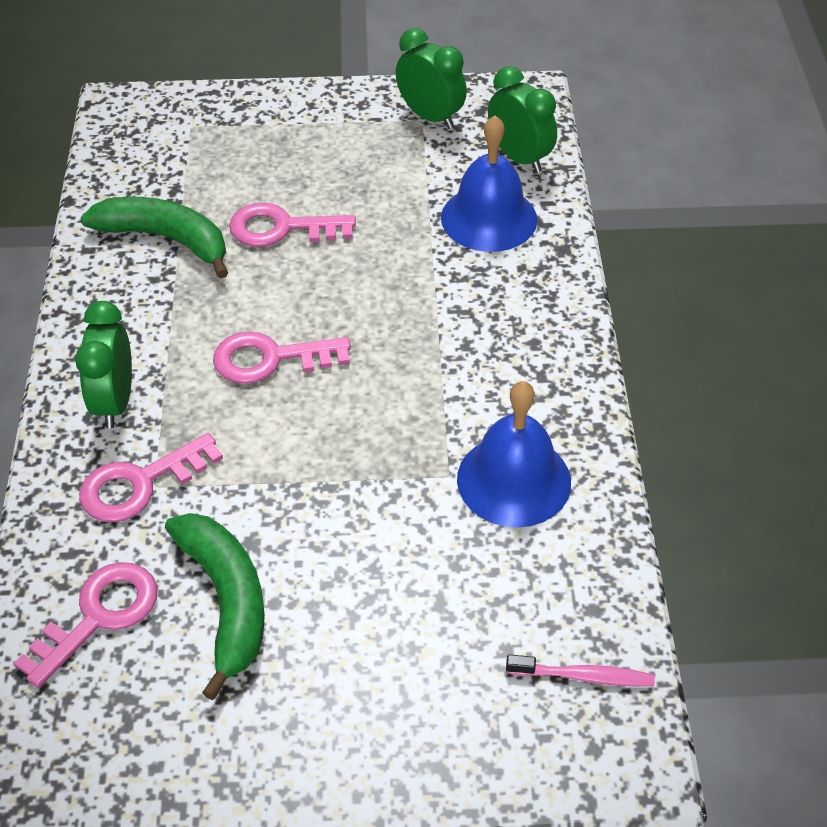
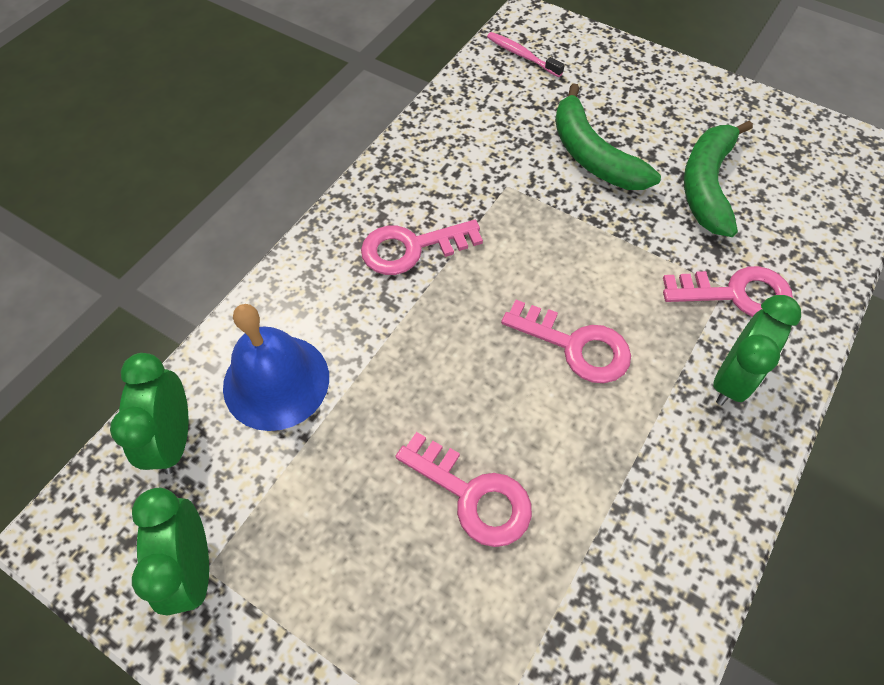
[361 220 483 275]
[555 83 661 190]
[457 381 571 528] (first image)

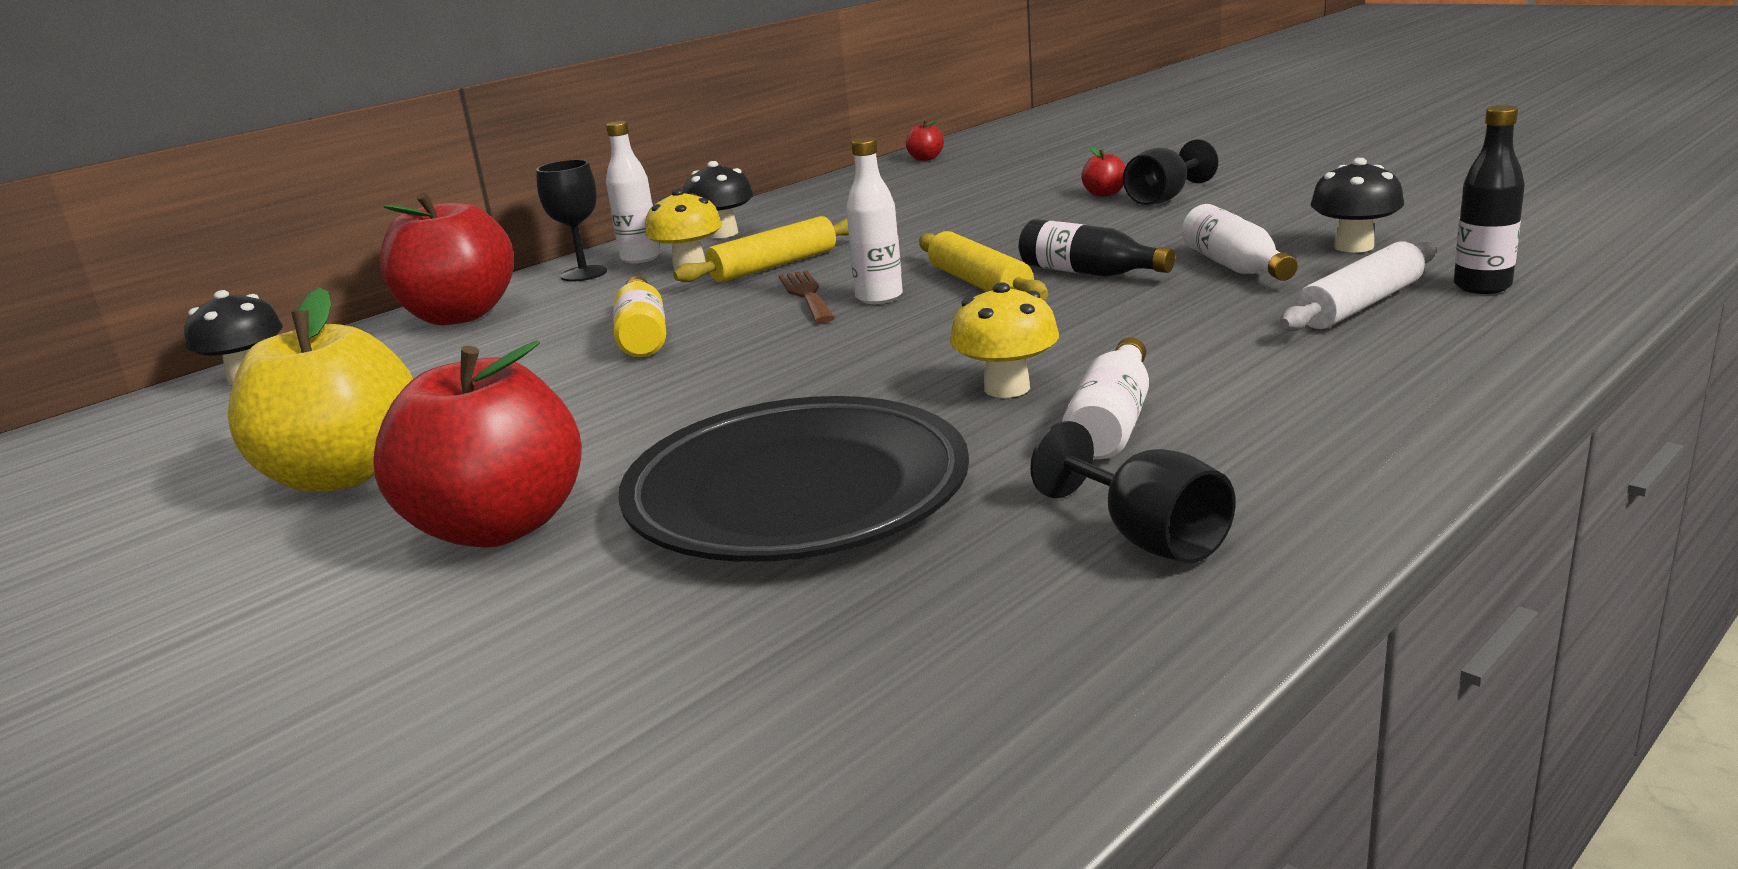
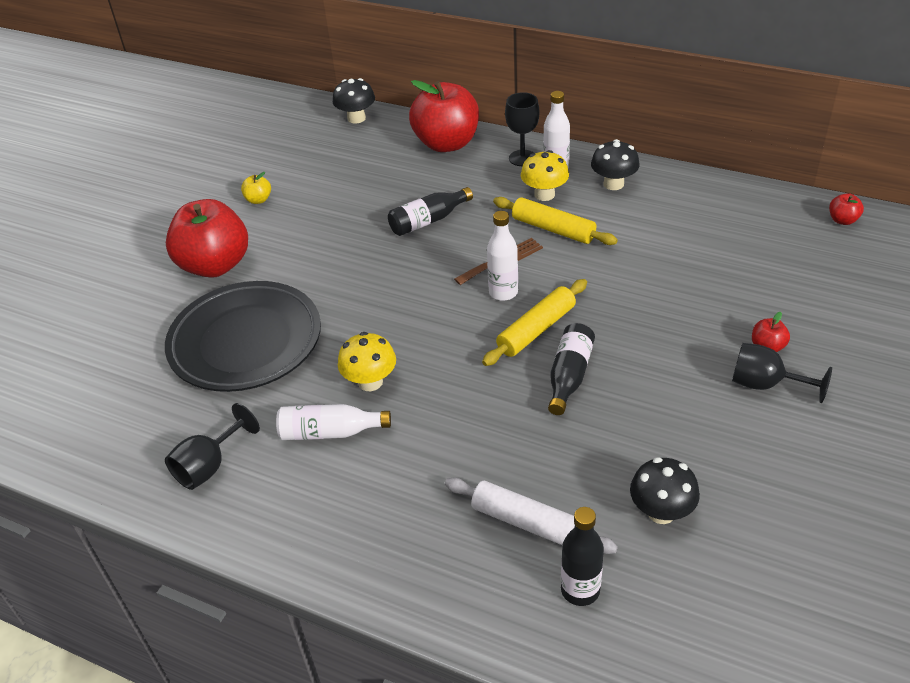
[241 172 271 204]
[388 187 473 236]
[1182 204 1297 281] (first image)

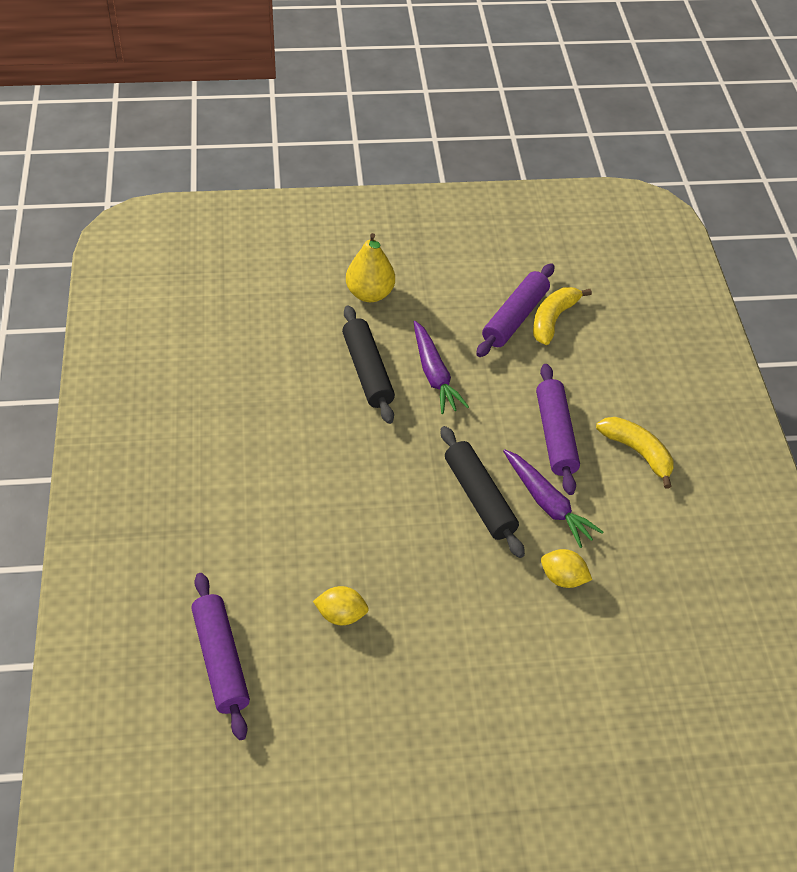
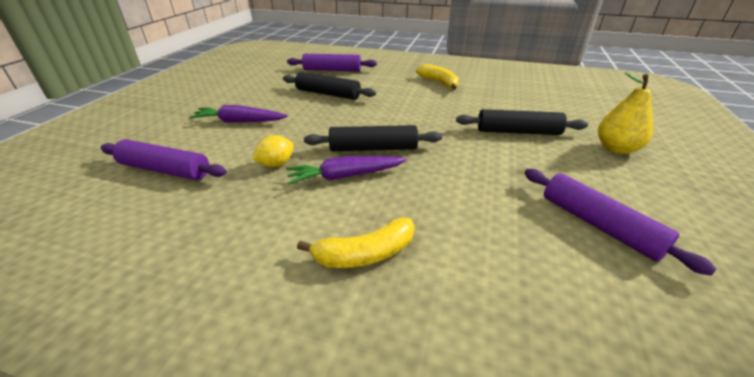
[101 139 227 180]
[189 105 288 123]
[283 72 376 100]
[416 64 459 90]

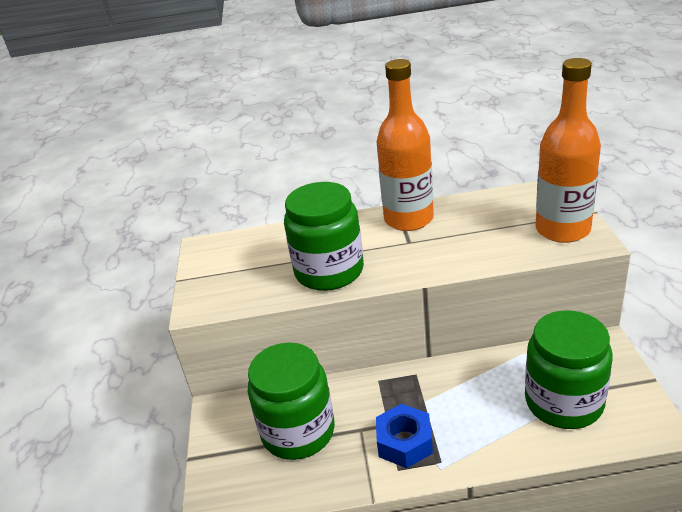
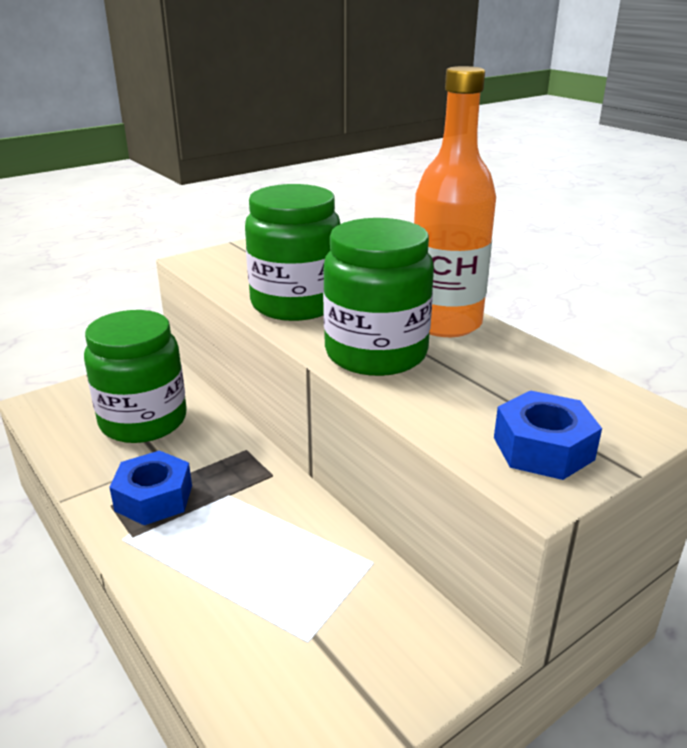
[323 218 434 376]
[494 390 602 480]

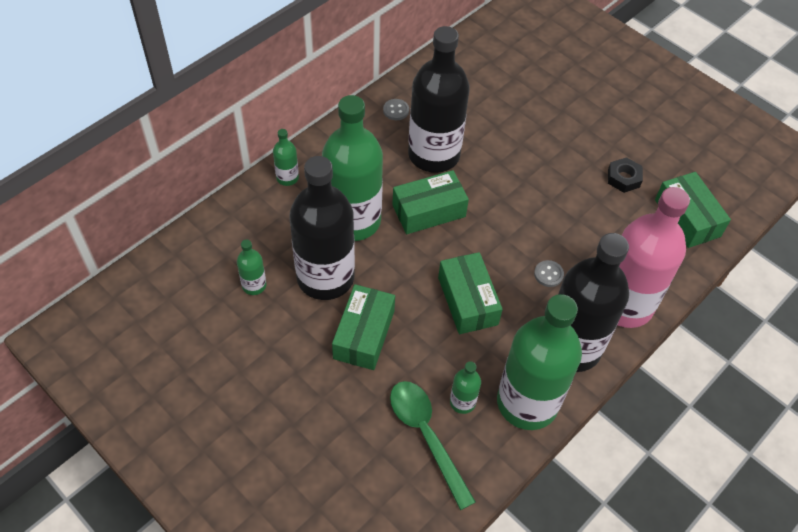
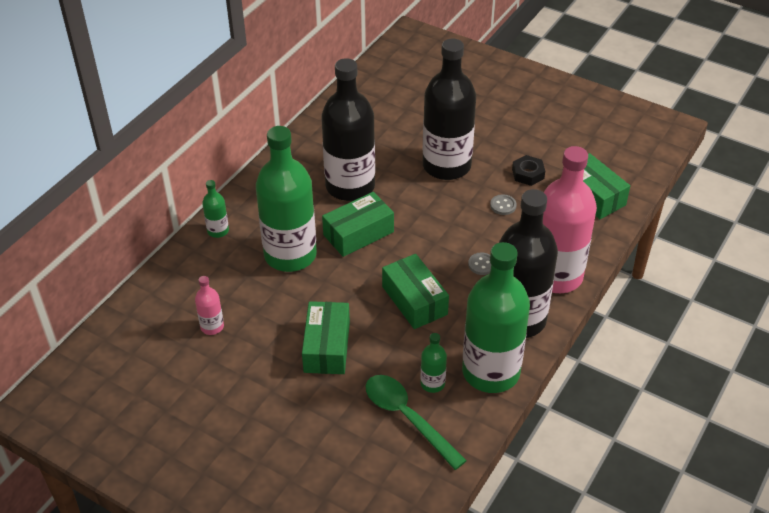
[195 276 224 335]
[423 39 476 180]
[490 194 517 215]

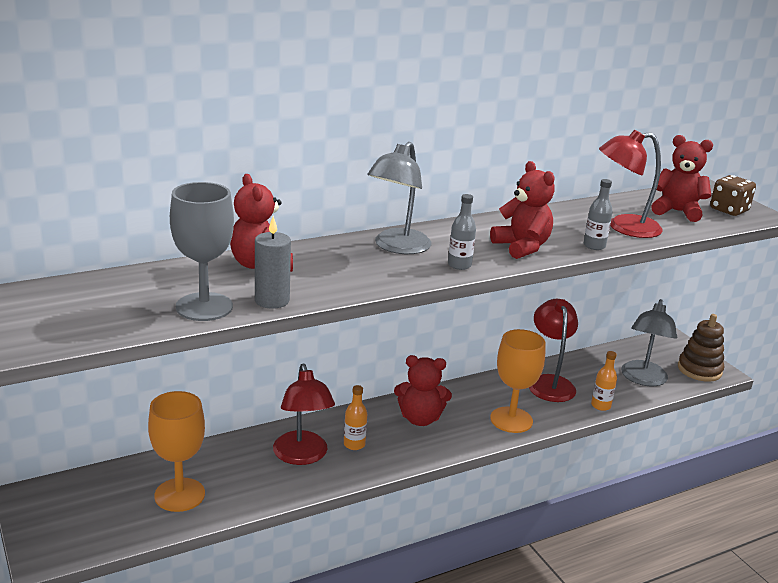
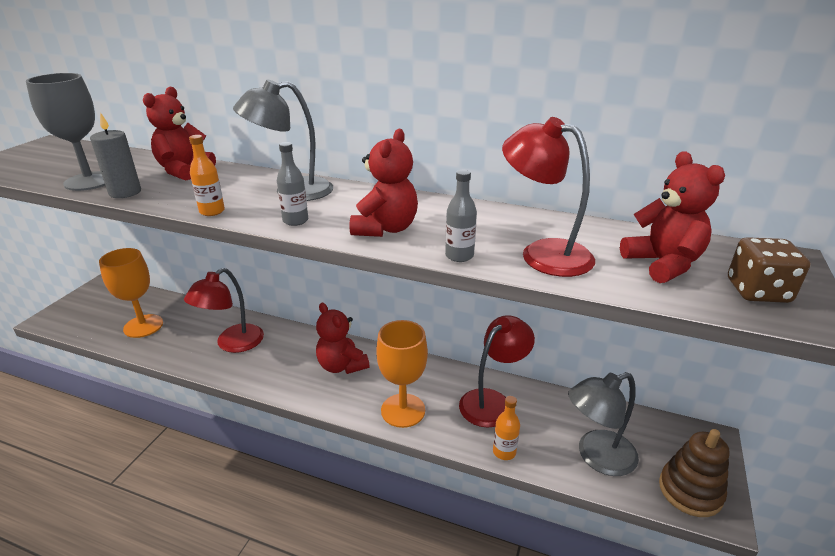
[189 135 225 216]

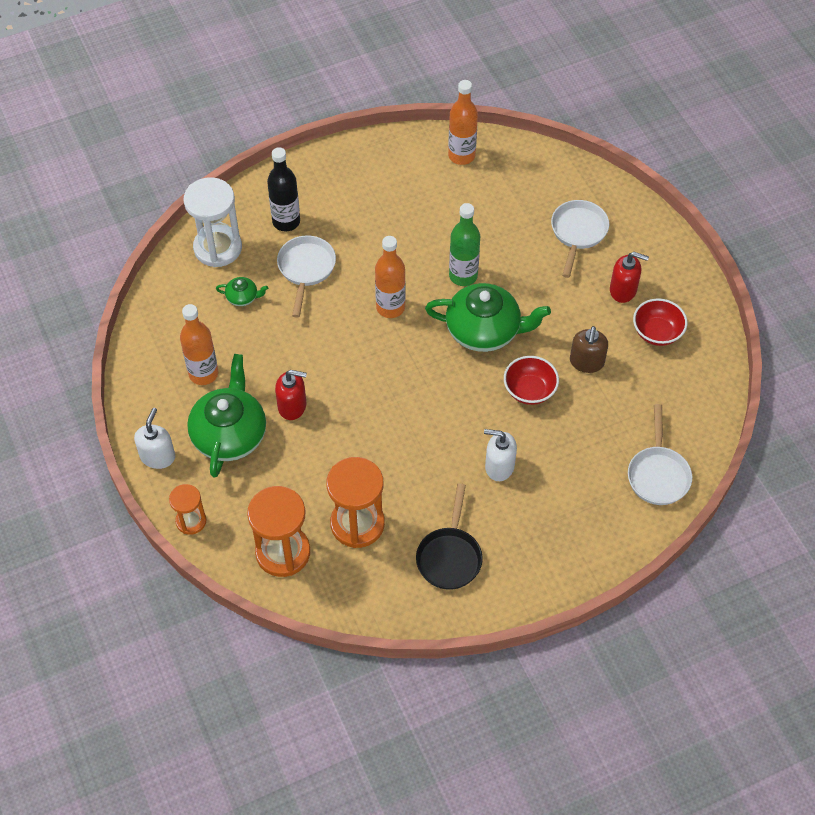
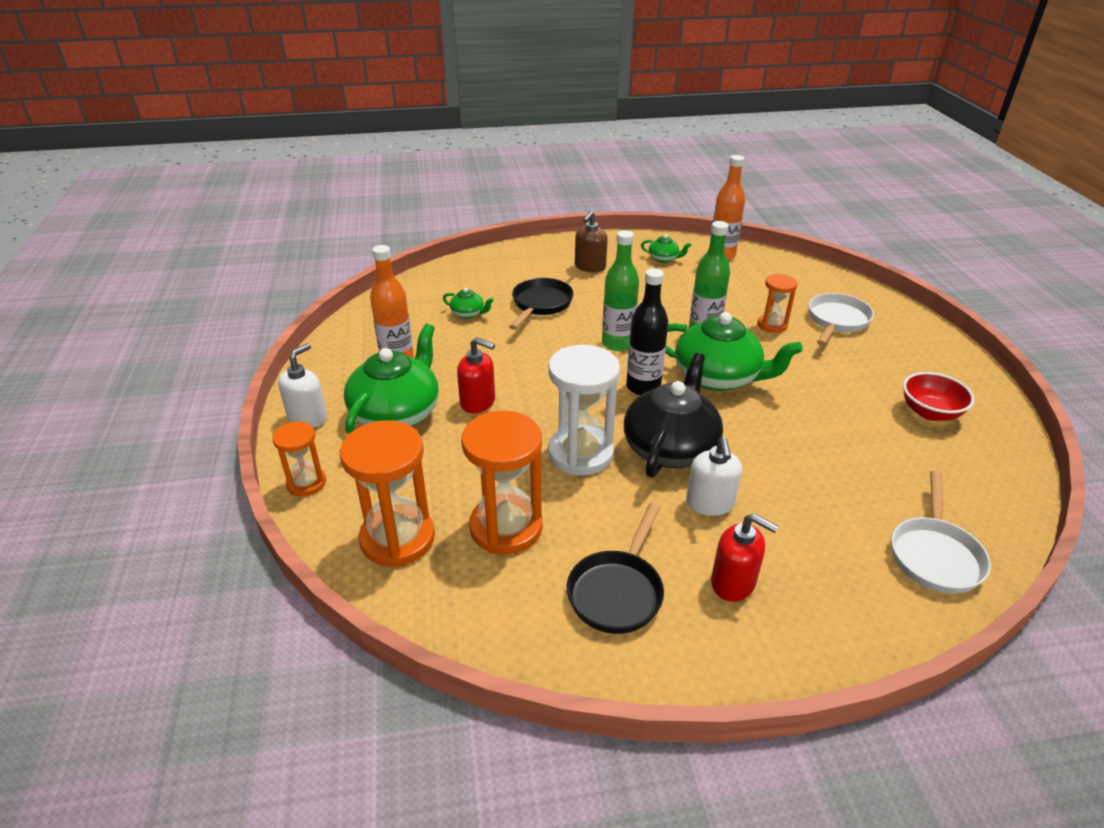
[509 278 574 330]
[548 345 620 475]
[575 211 608 272]
[602 230 639 351]
[624 353 723 478]
[626 268 668 395]
[641 234 691 263]
[686 437 742 516]
[711 514 779 602]
[757 274 798 333]
[504 356 559 405] (first image)

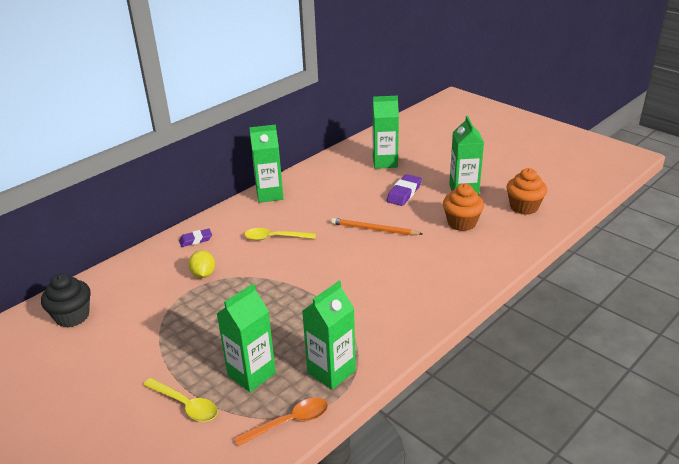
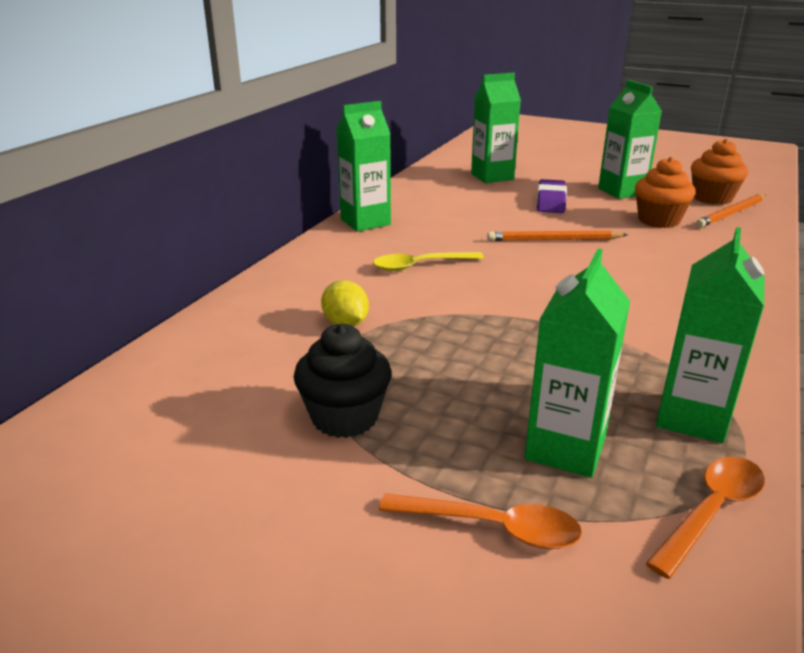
[294 324 392 438]
[379 493 582 549]
[696 194 766 228]
[179 229 212 247] (first image)

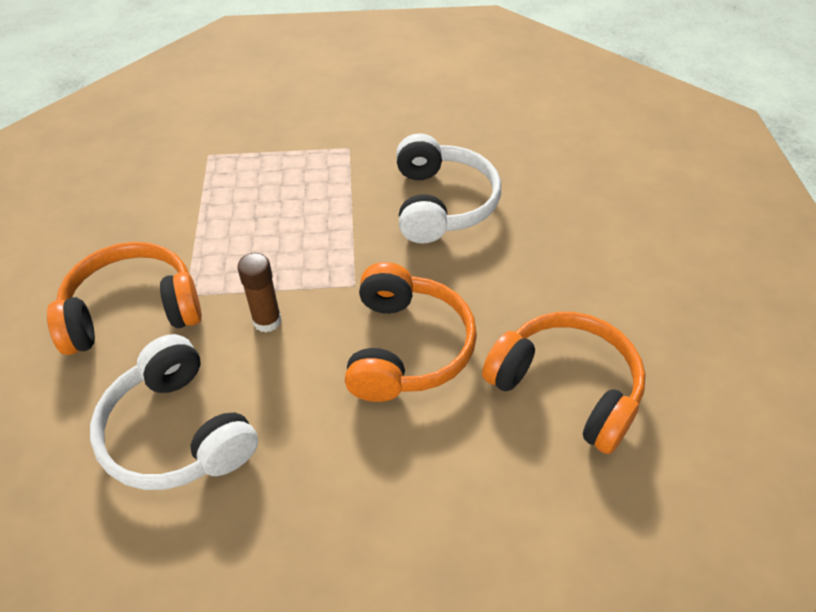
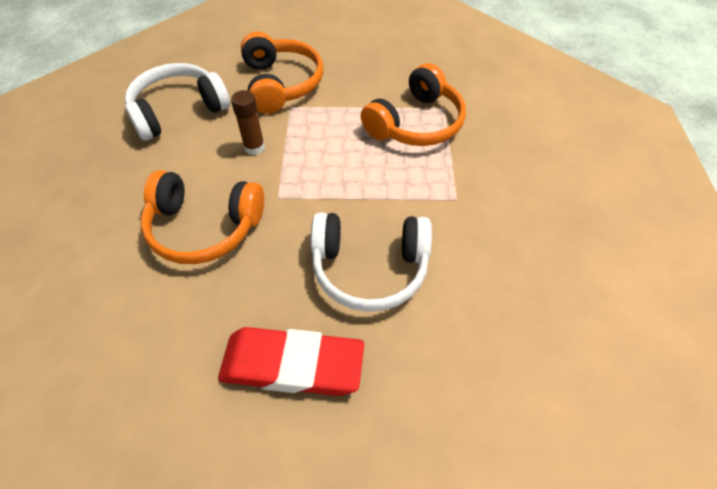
[218 327 364 396]
[361 63 466 146]

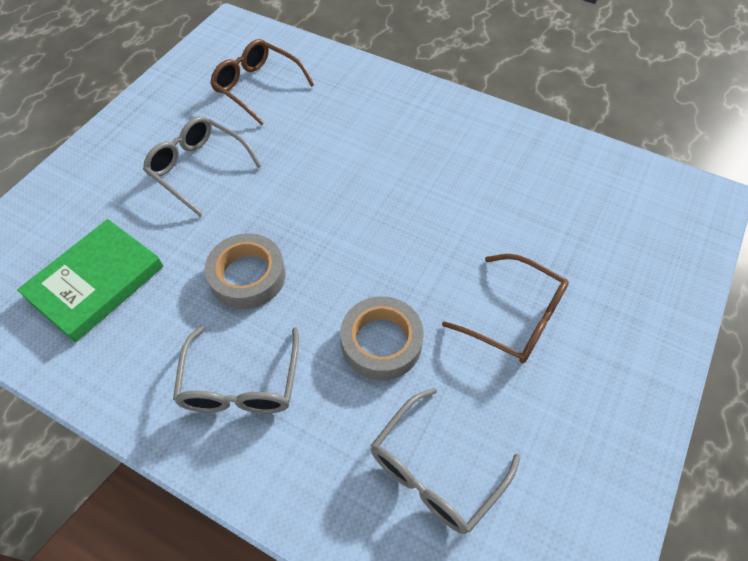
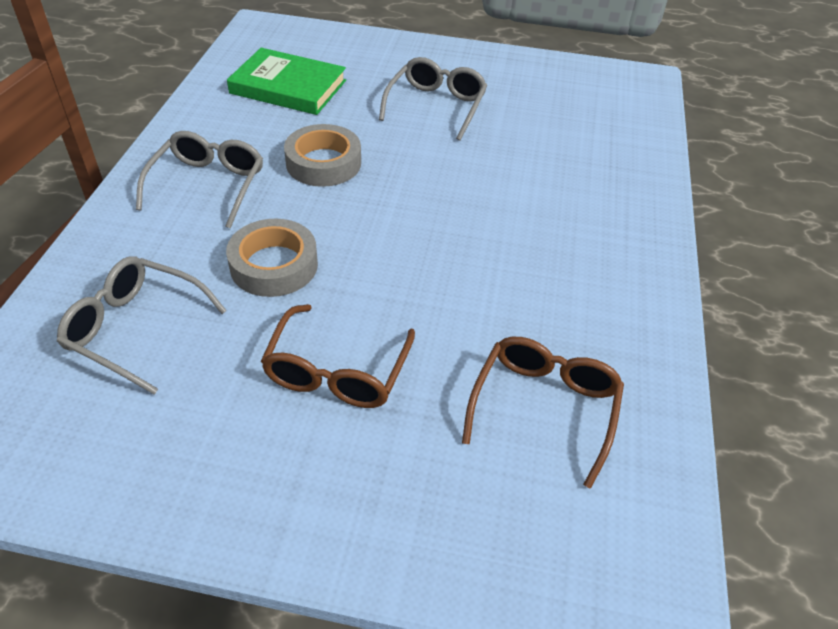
[136 131 263 228]
[462 337 624 489]

